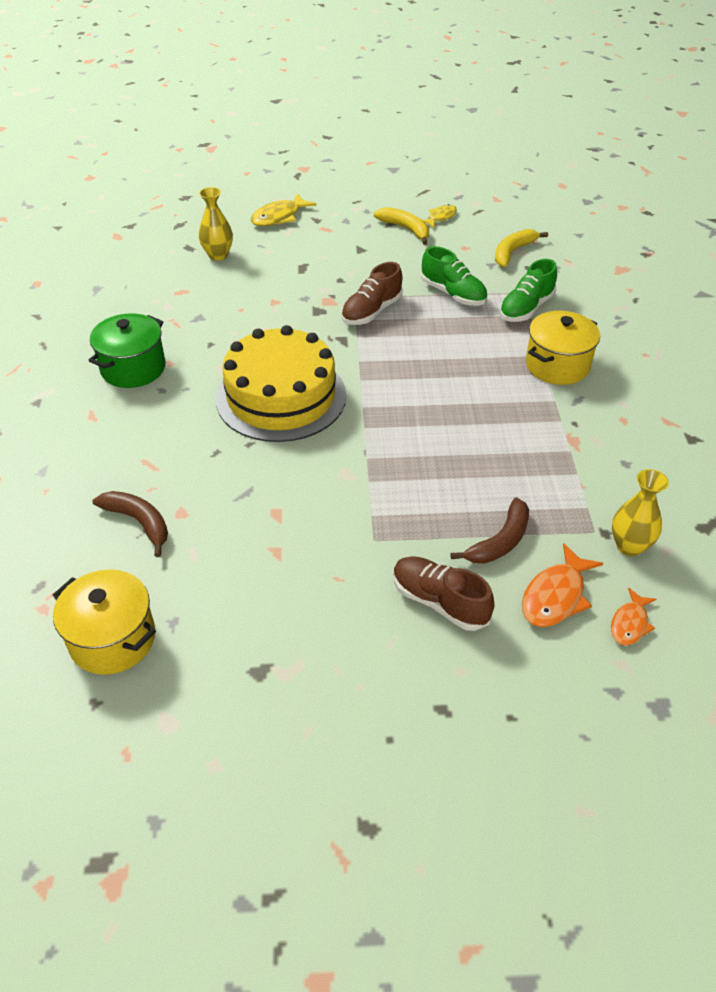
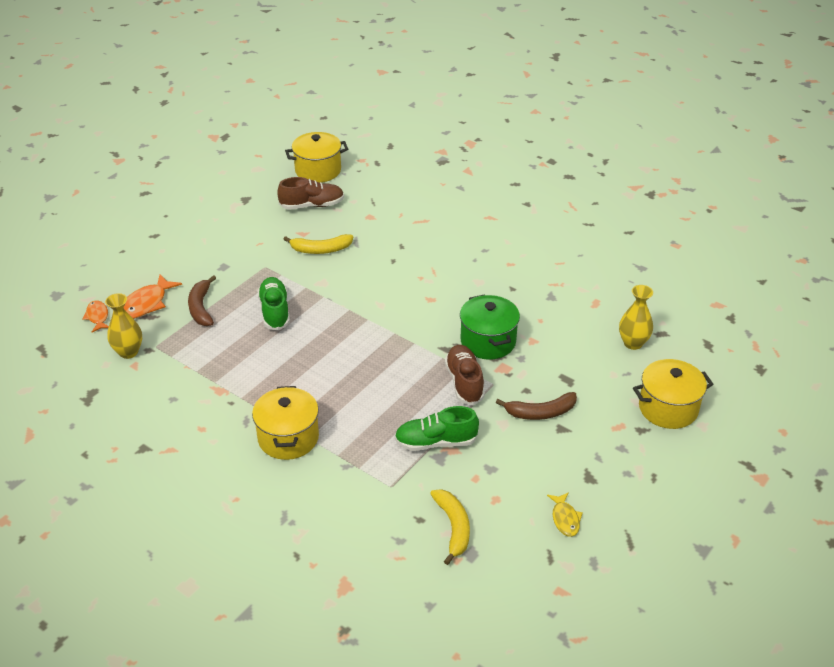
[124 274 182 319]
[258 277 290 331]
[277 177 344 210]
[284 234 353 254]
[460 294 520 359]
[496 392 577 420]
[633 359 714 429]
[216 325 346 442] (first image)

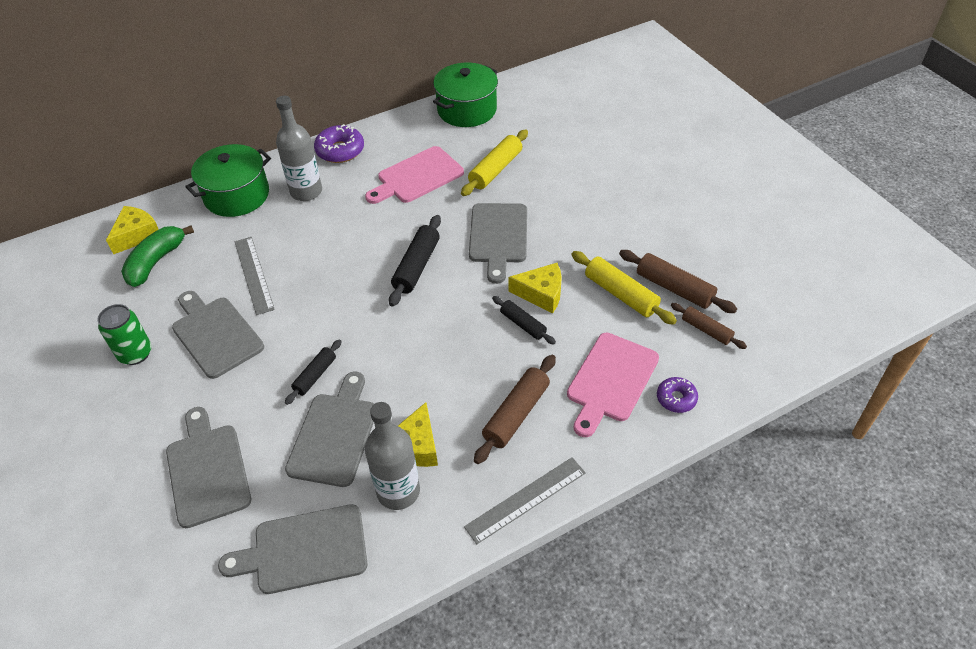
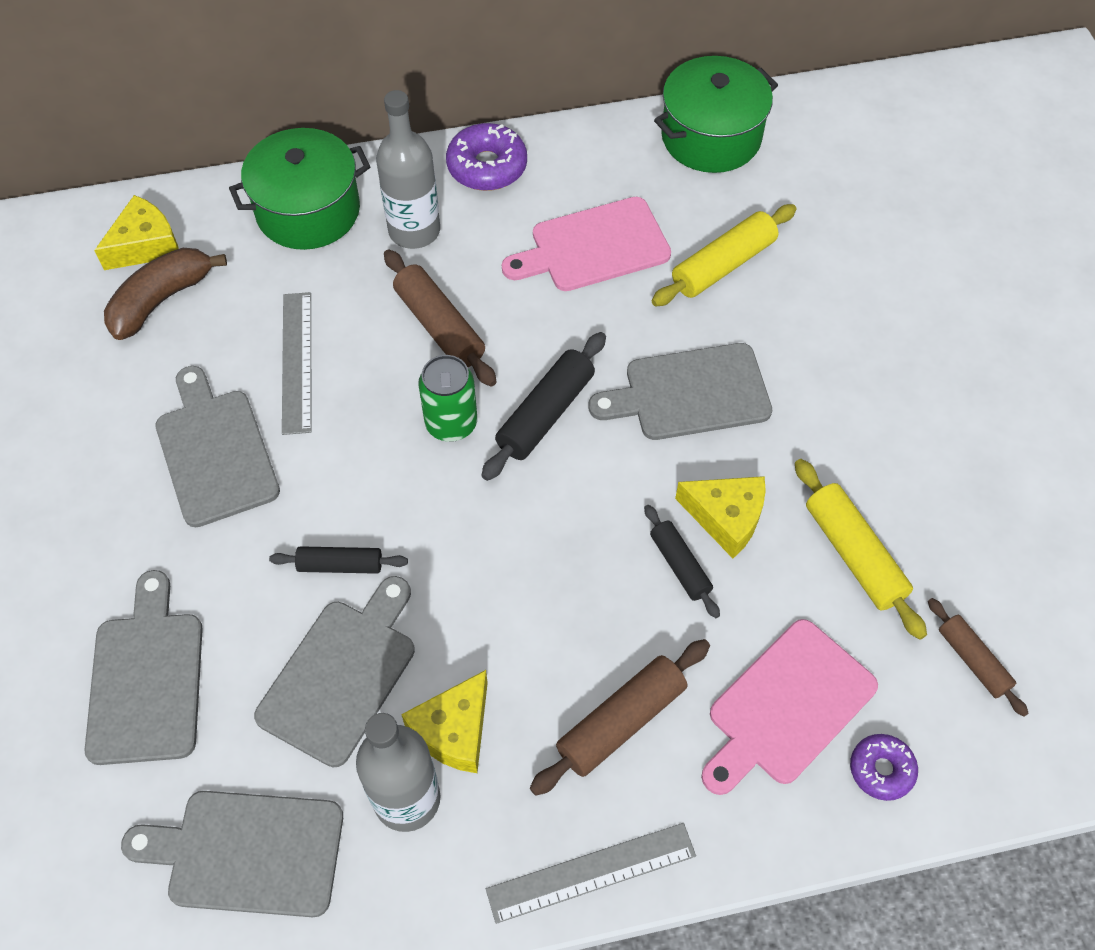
[104 248 227 340]
[269 546 408 574]
[384 249 497 387]
[418 355 477 442]
[589 343 772 440]

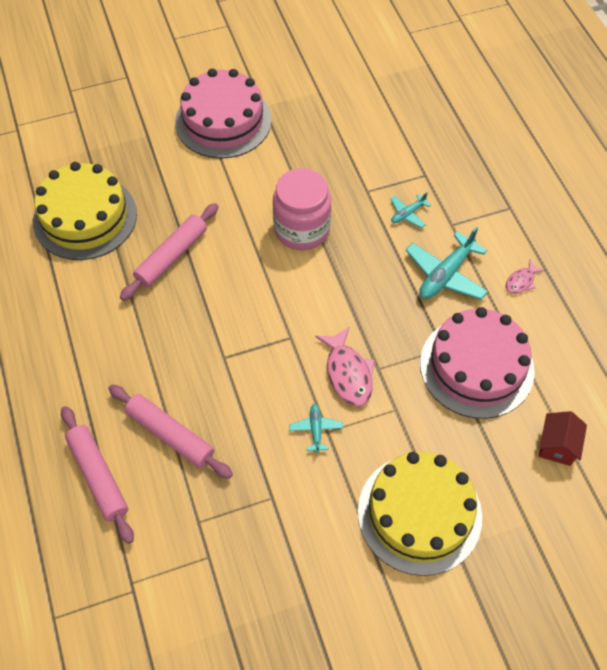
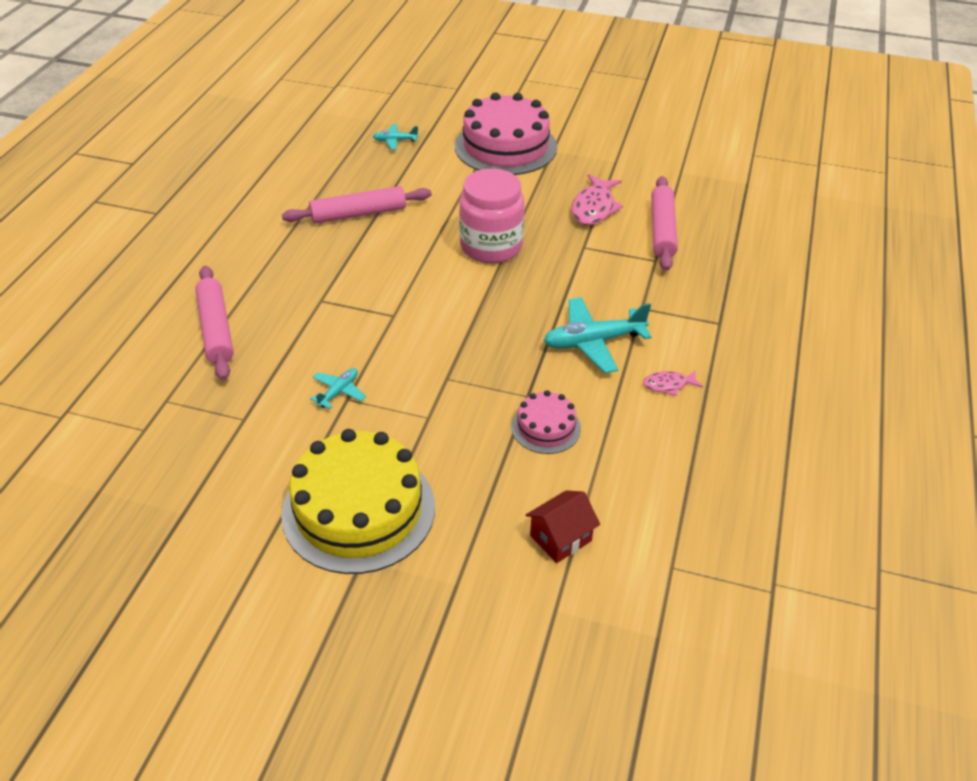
[373 124 419 150]
[511 390 581 454]
[571 174 623 225]
[651 176 678 271]
[33 162 137 260] (first image)

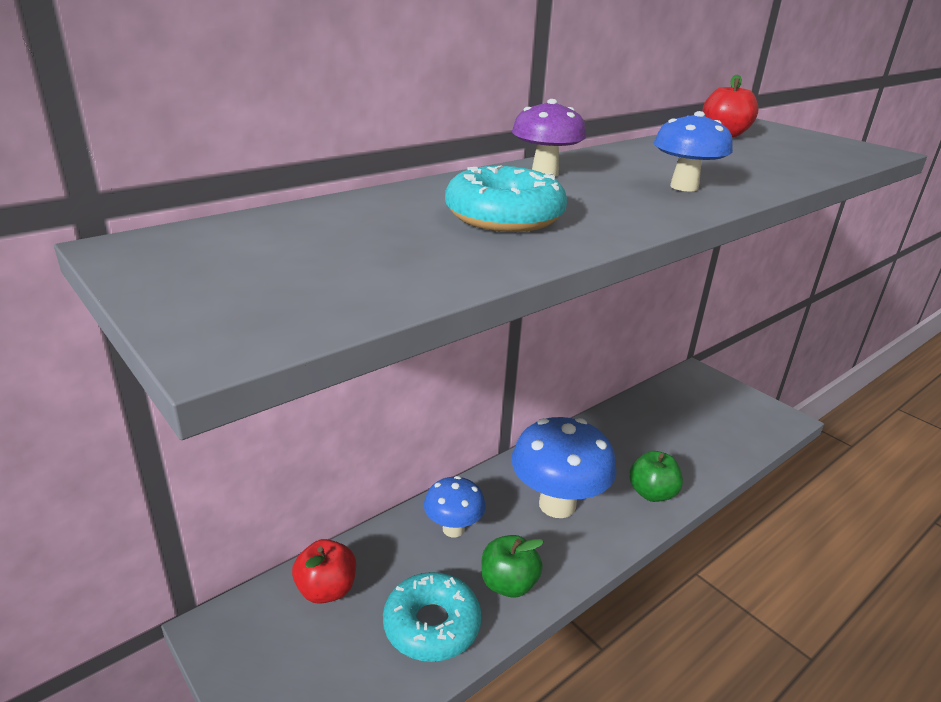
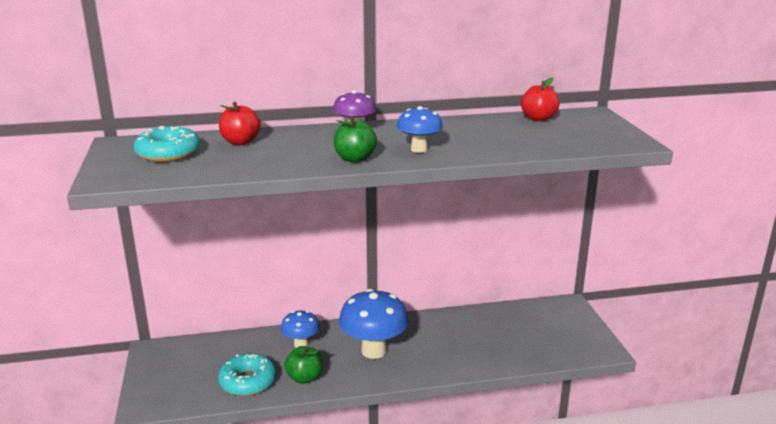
[134 126 200 162]
[219 102 261 145]
[334 117 377 162]

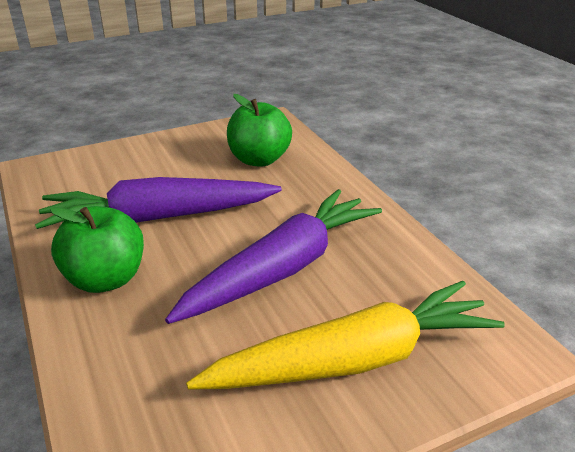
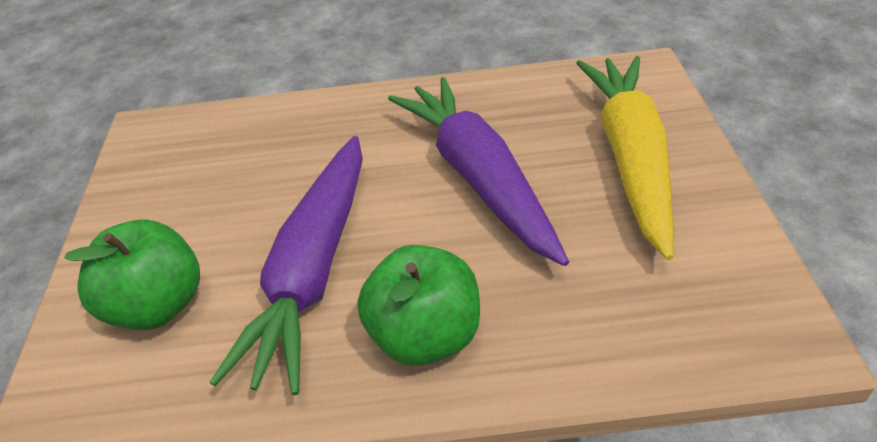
[64 220 200 330]

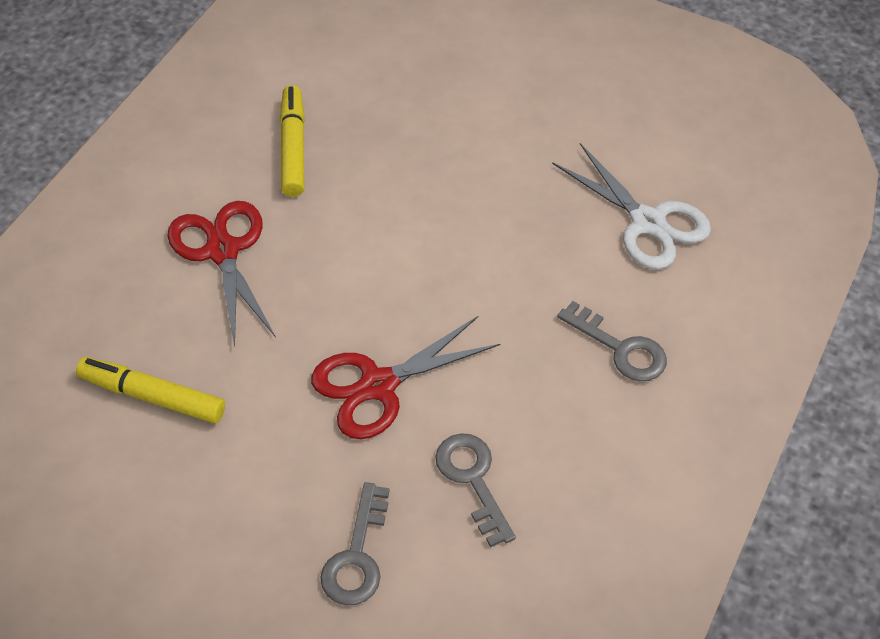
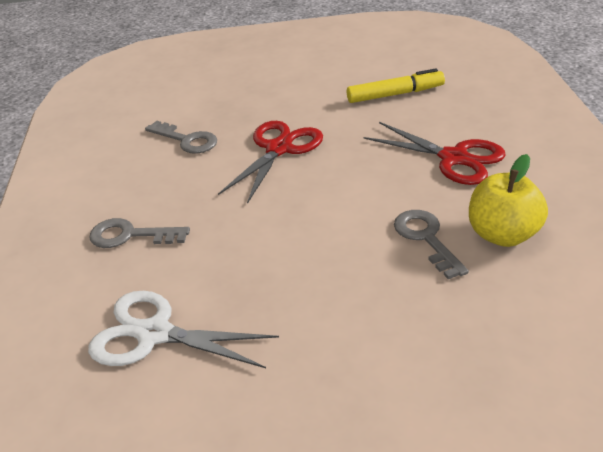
[394 210 469 279]
[469 154 548 247]

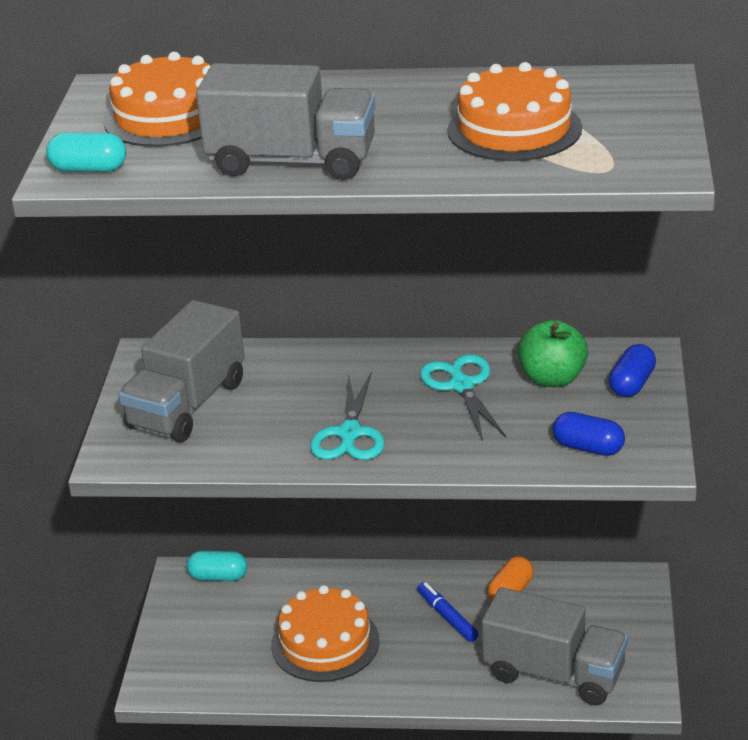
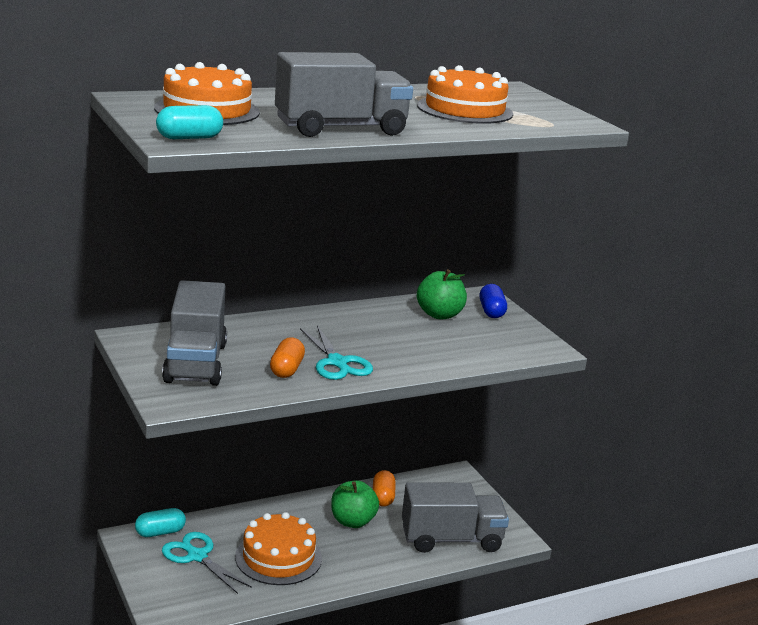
[162 532 252 594]
[270 337 305 378]
[331 480 379 528]
[553 412 625 456] (first image)

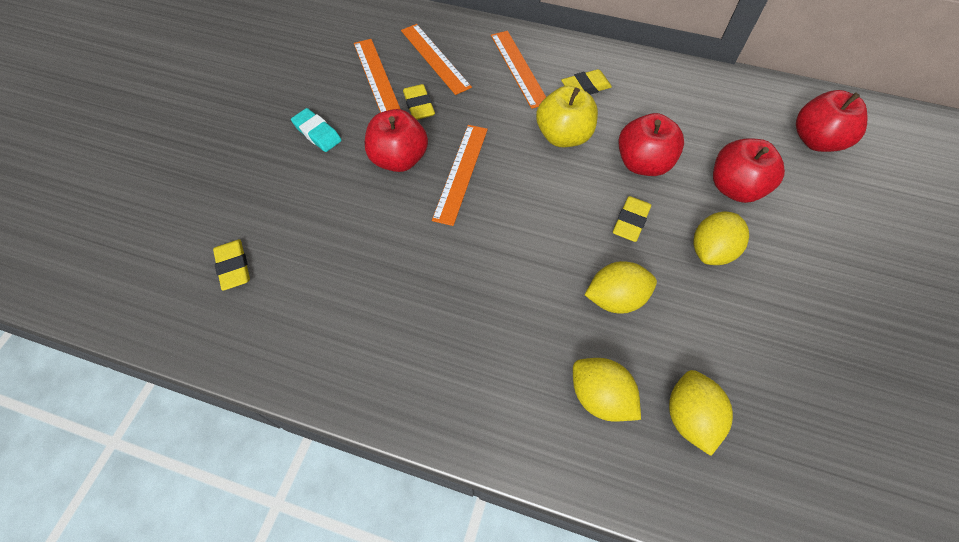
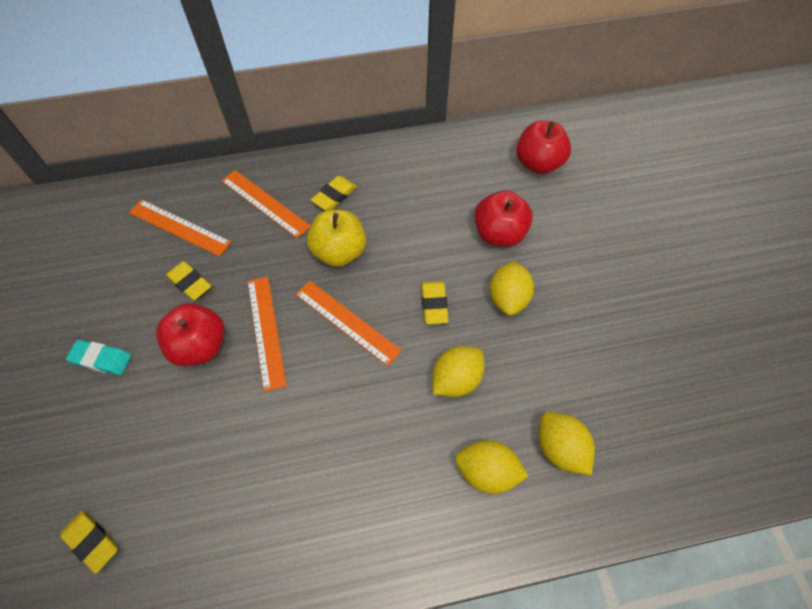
[296 281 402 366]
[618 113 684 176] (first image)

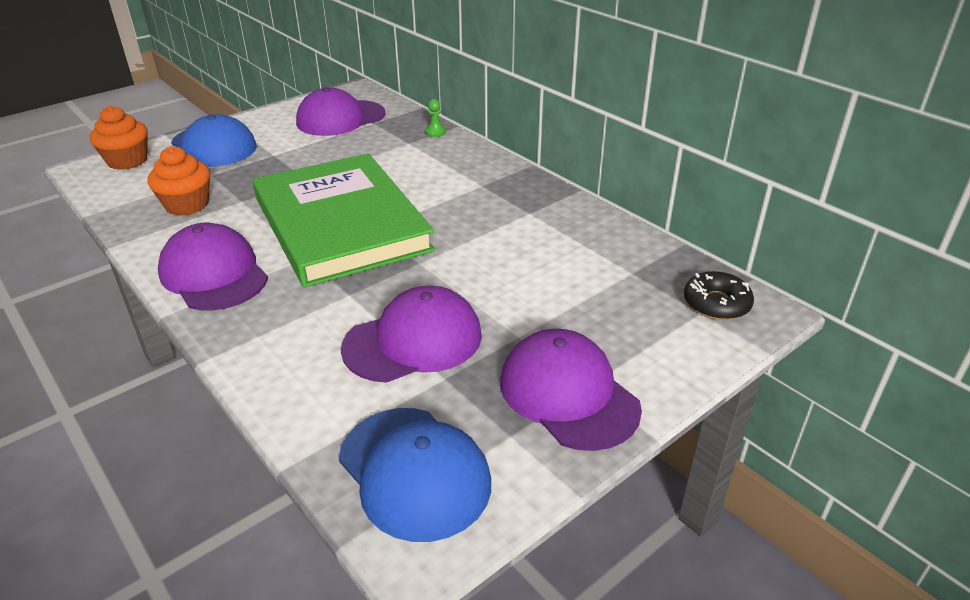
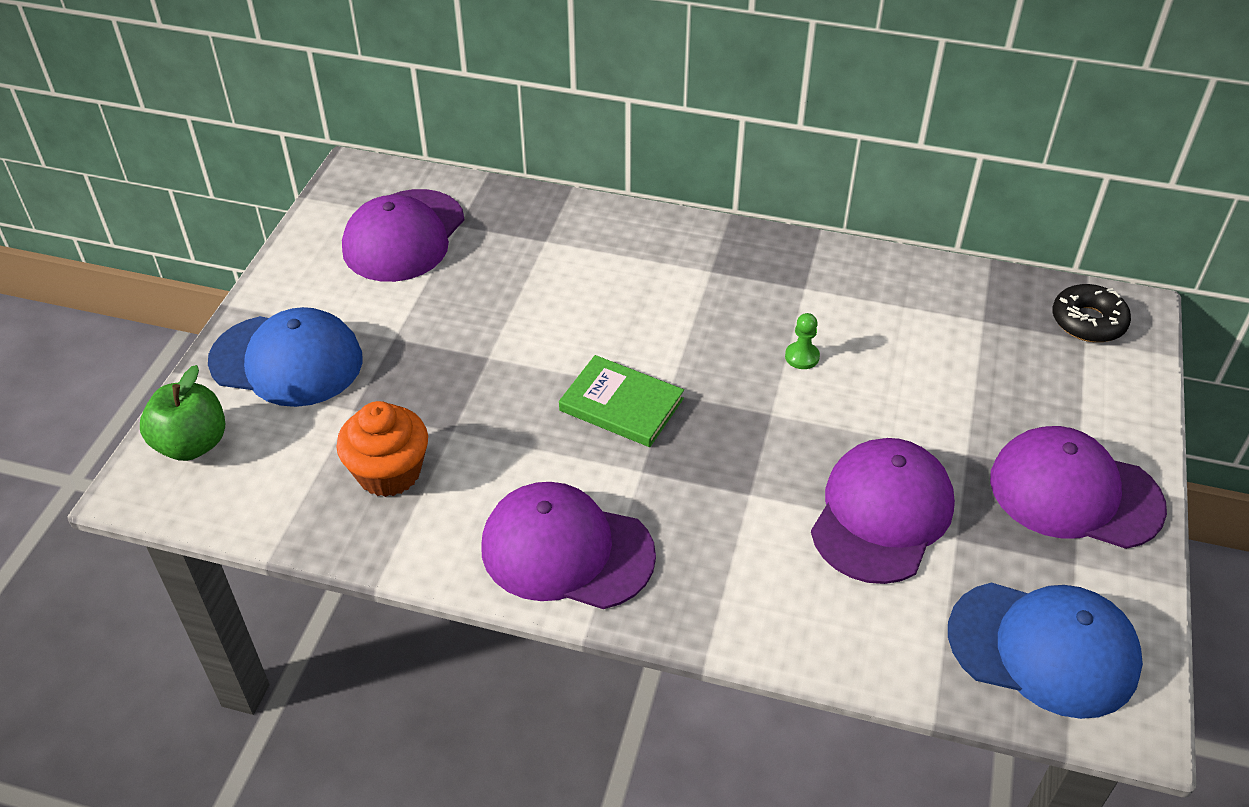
[140 365 225 461]
[559 355 684 447]
[785 313 820 369]

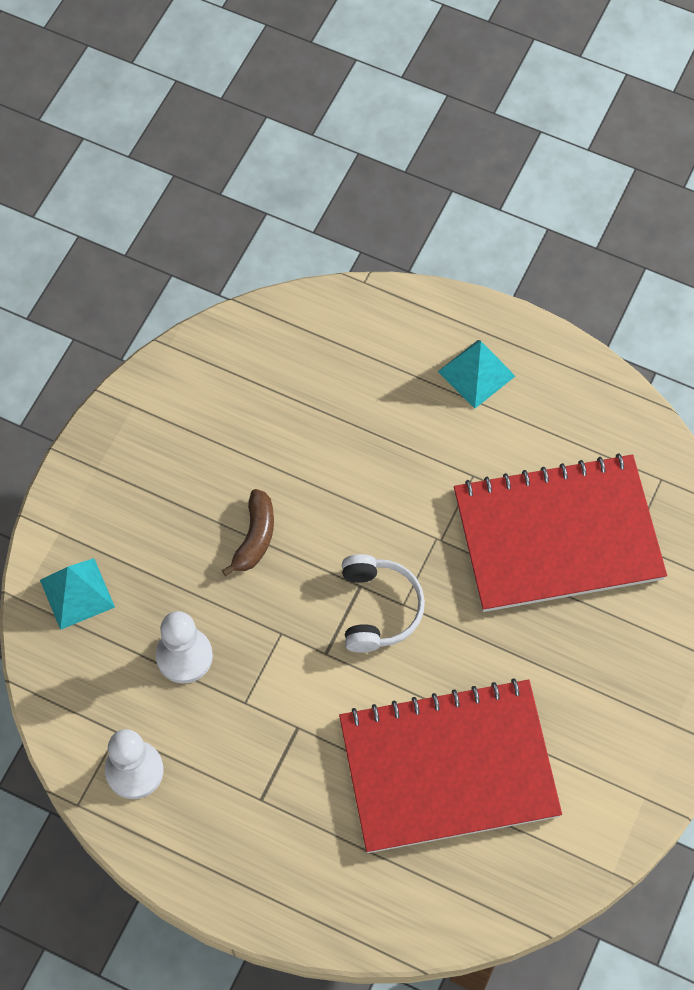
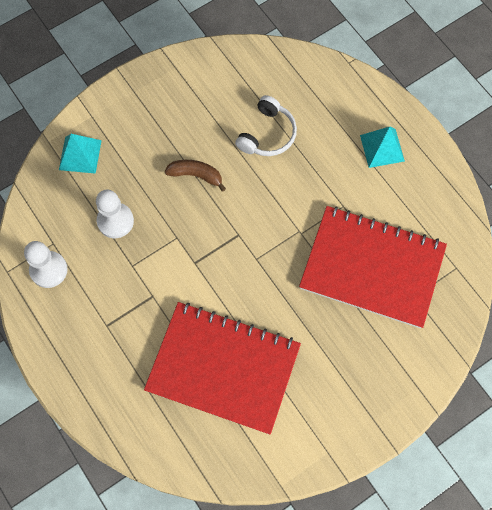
[165 160 226 192]
[235 95 297 156]

